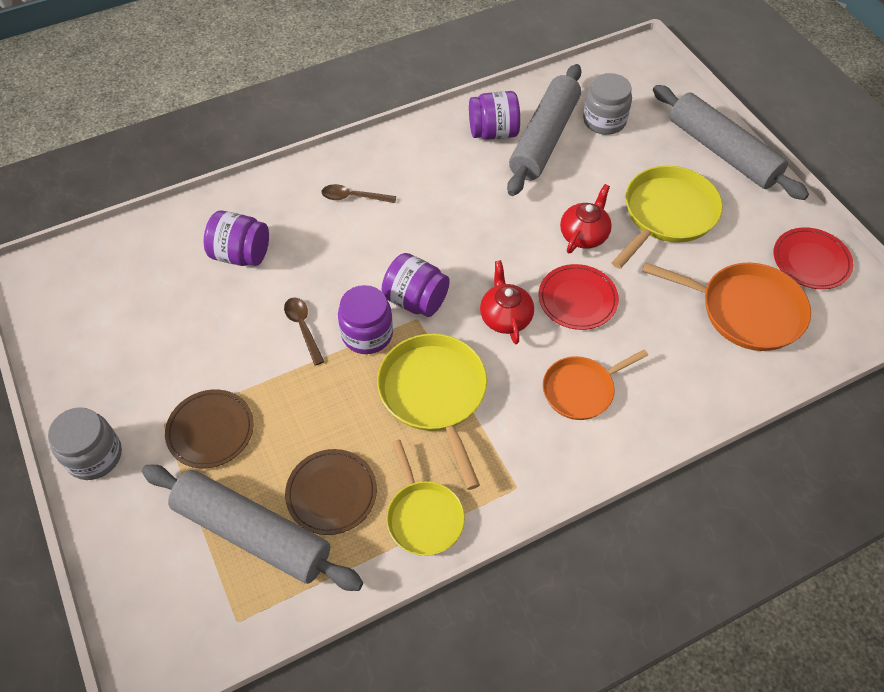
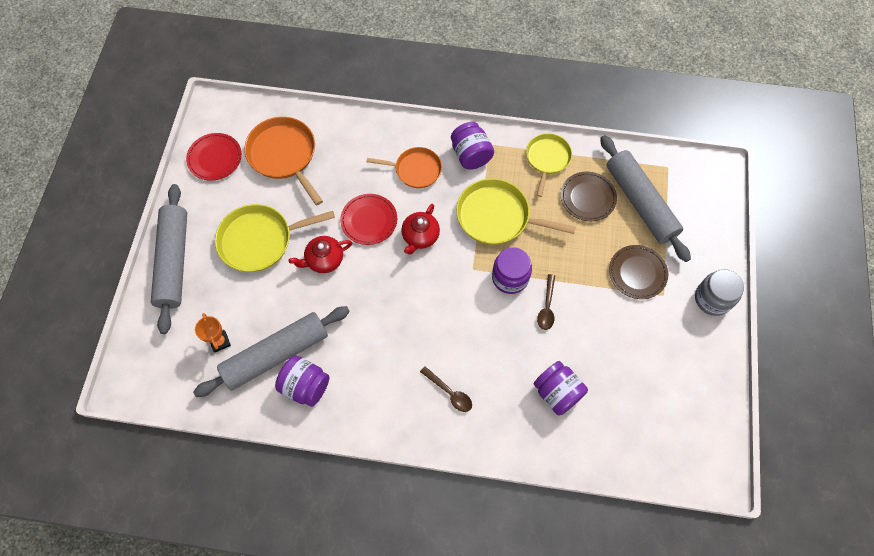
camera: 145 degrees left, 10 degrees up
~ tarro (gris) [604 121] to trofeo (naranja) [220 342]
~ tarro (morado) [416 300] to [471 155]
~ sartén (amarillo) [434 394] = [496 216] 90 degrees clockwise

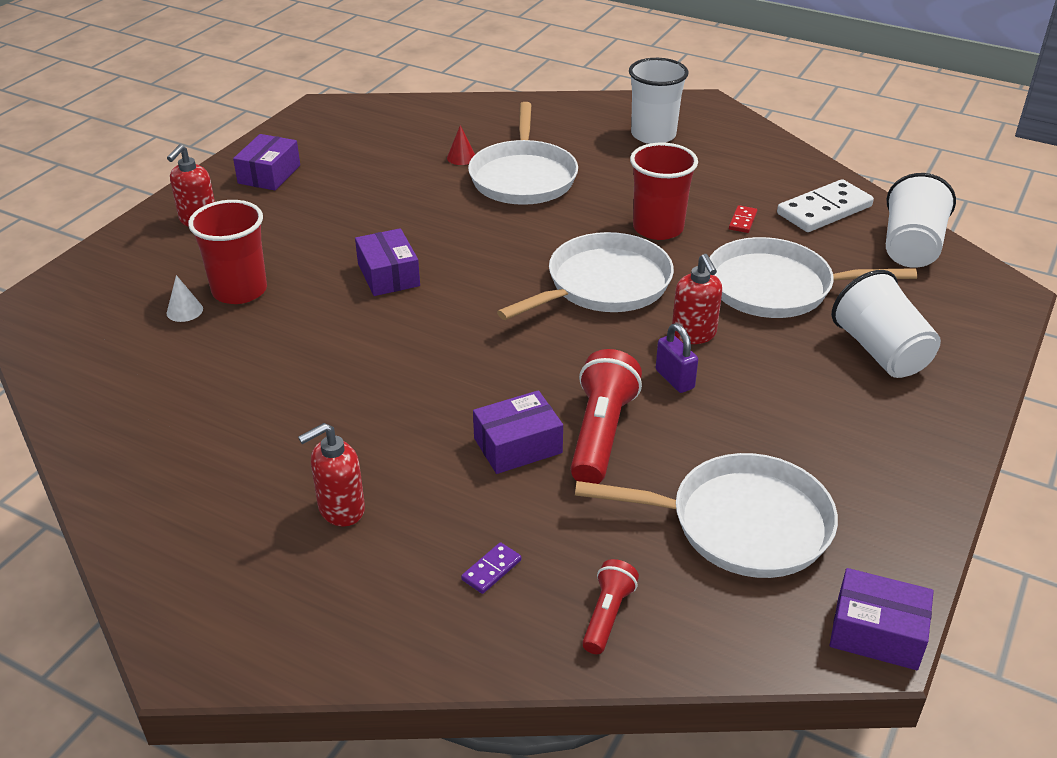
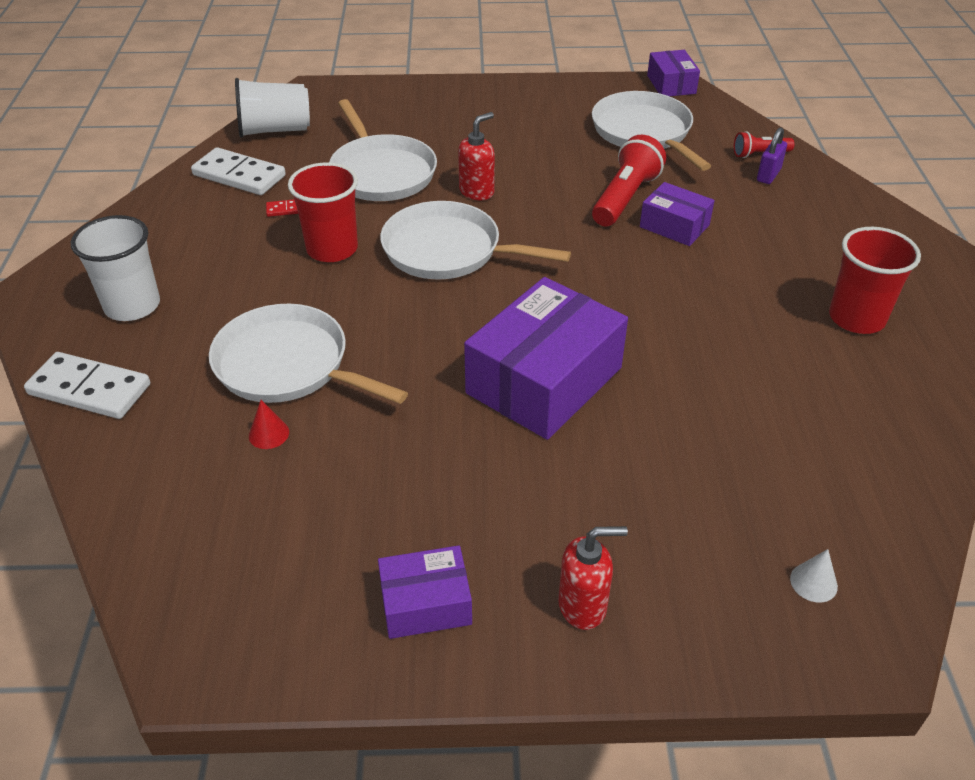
camera: 120 degrees left, 5 degrees up
~ sartén (blanco) [523 177] = [287 365] 120 degrees counterclockwise
~ vaso (rojo) [239 290] to [856 318]
~ caja (morado) [388 275] = [544 380] x1.91
- vaso (blanco) [881 352]
~ cono (blanco) [184 311] to [813 582]
~ candado (morado) [674 379] to [768 175]
~ lámpara de mano (rojo) [601 434] = [625 198] 135 degrees clockwise
- dispensador de jabón (rojo) [341 509]
- ficha de dominó (morado) [491 570]
+ ficha de dominó (blanco) [90 389]

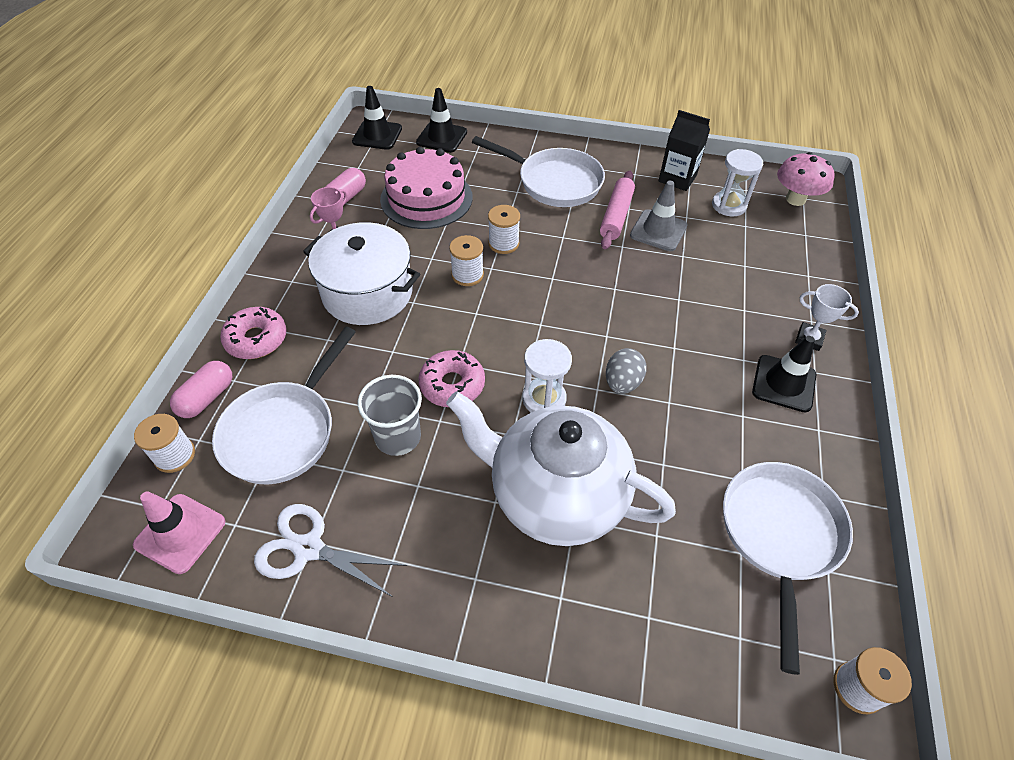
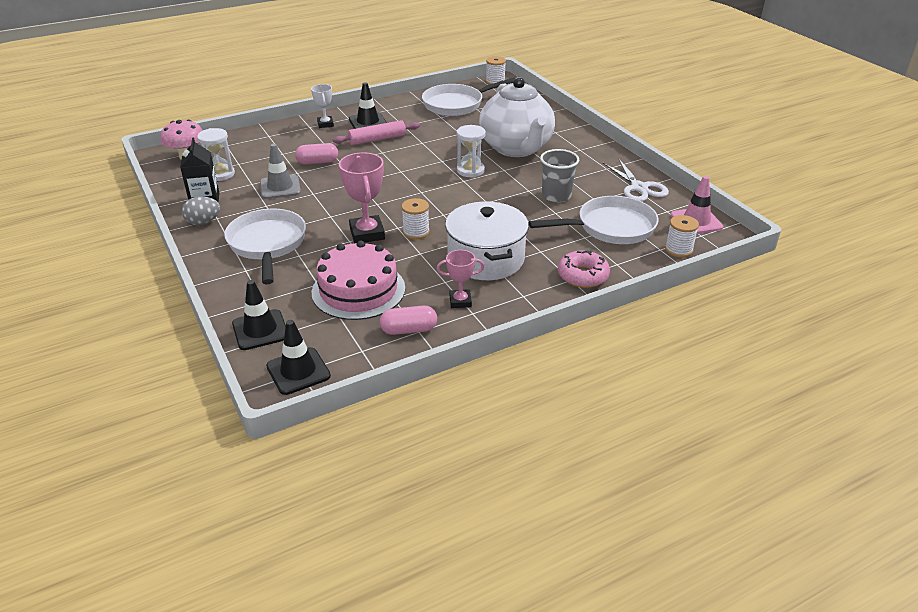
camera: 130 degrees left, 15 degrees down
~ rodillo (rosa) [616 216] to [377 139]
~ carrete (blanco) [503 243] to trofeo (rosa) [367 233]
~ huevo (gris) [622 383] to [203 222]
- rosquilla (rosa) [452 385]
~ cápsula (rosa) [207 397] to [317 162]

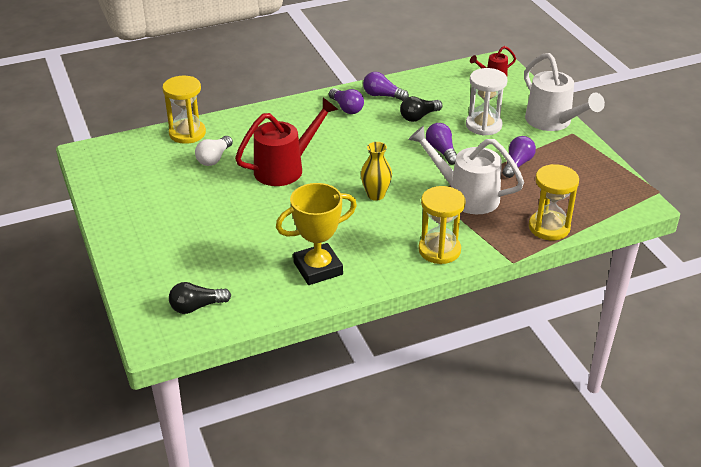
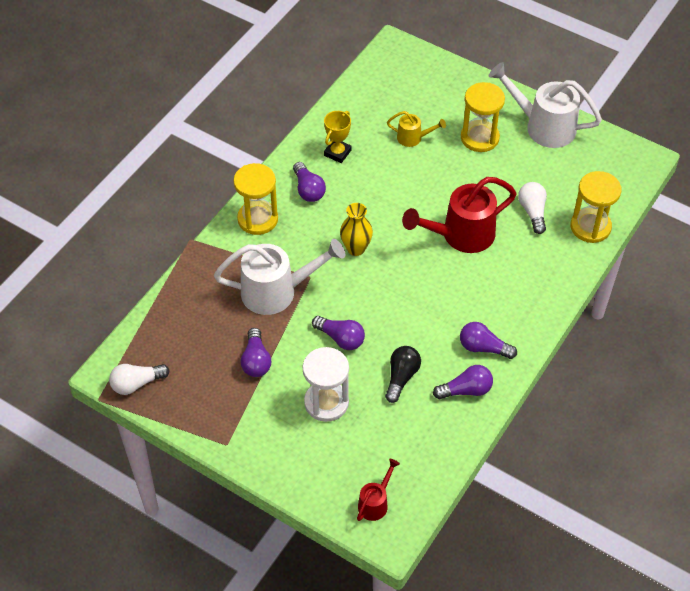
camera: 145 degrees right, 15 degrees up
~ regadera (blanco) [552 122] to [543 126]
~ regadera (rojo) [285 168] = [461 235] 45 degrees clockwise
~ reloj de arena (amarillo) [549 227] to [479 138]
~ trofeo (amarillo) [318 268] = [337 153] x0.59
- bombilla (negro) [197 307]
+ regadera (amarillo) [413 138]
+ bombilla (morado) [308 190]
+ bombilla (blanco) [137 383]

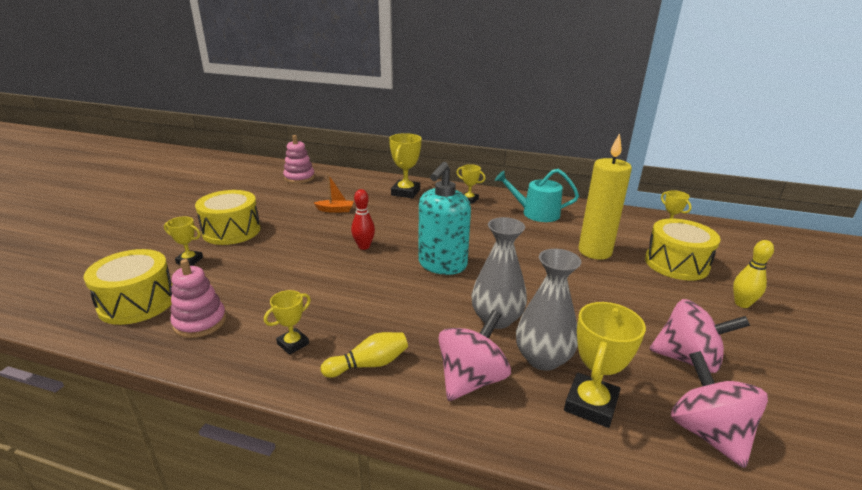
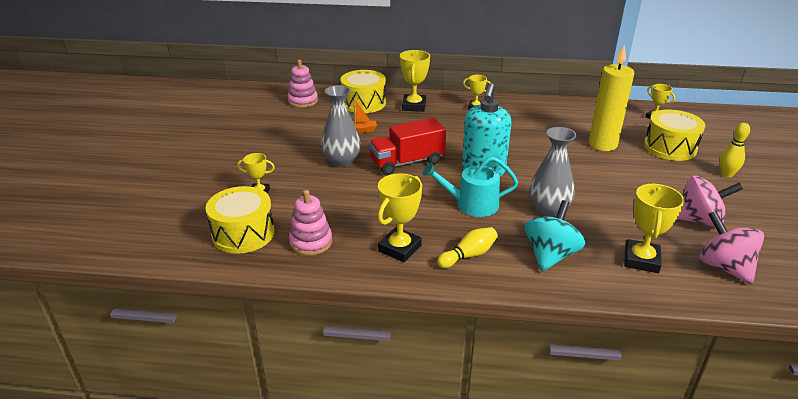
camera: 10 degrees left, 5 degrees up
~ regadera (turquesa) [536 213] to [471 204]
~ bolo (rojo) [364 246] to camión (rojo) [407 162]
~ tambor (amarillo) [231 231] to [363 103]
~ florero (gris) [543 358] to [341 161]
~ trofeo (amarillo) [293 344] = [399 248] x1.68
~ peonza (rosa) [471 379] to peonza (turquesa) [550 255]

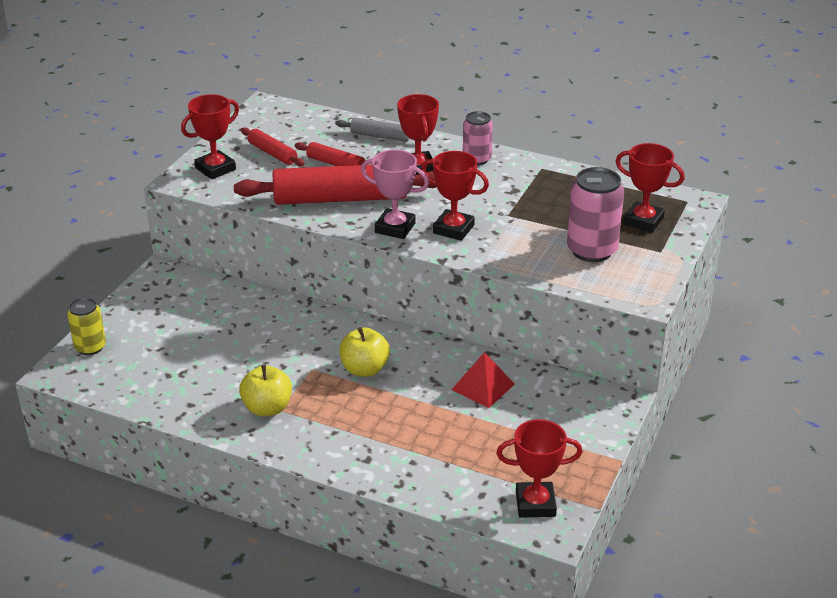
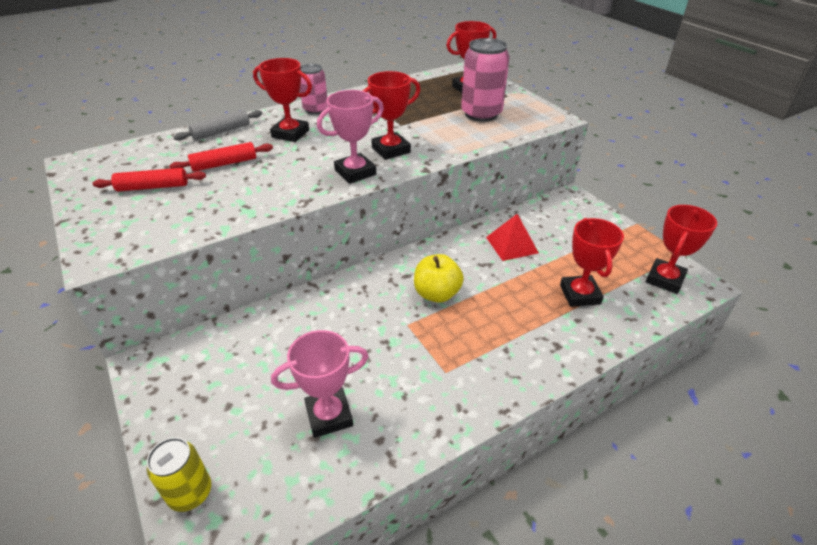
camera: 55 degrees left, 5 degrees up
~ trofeo (rojo) [215 169] to [579 294]
- rodillo (rojo) [340 198]
- manzana (amarillo) [267 408]
+ trofeo (rosa) [329 415]

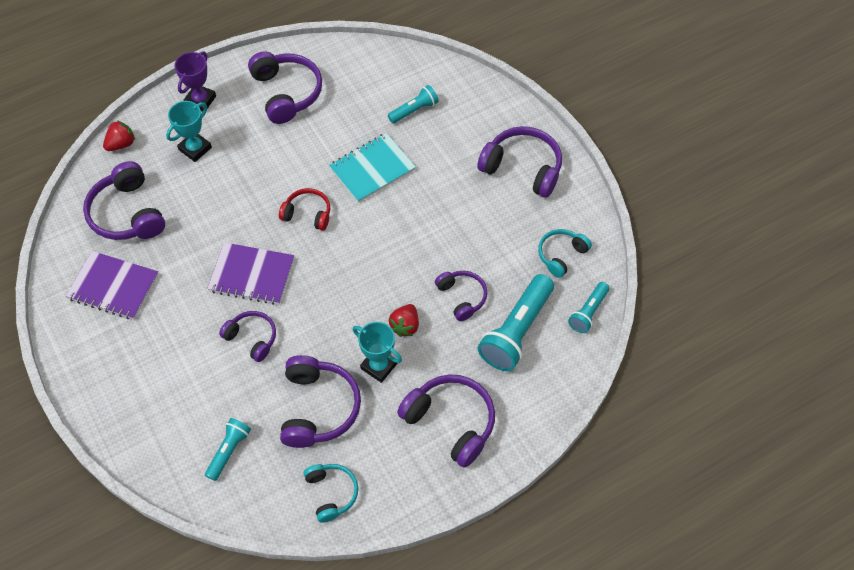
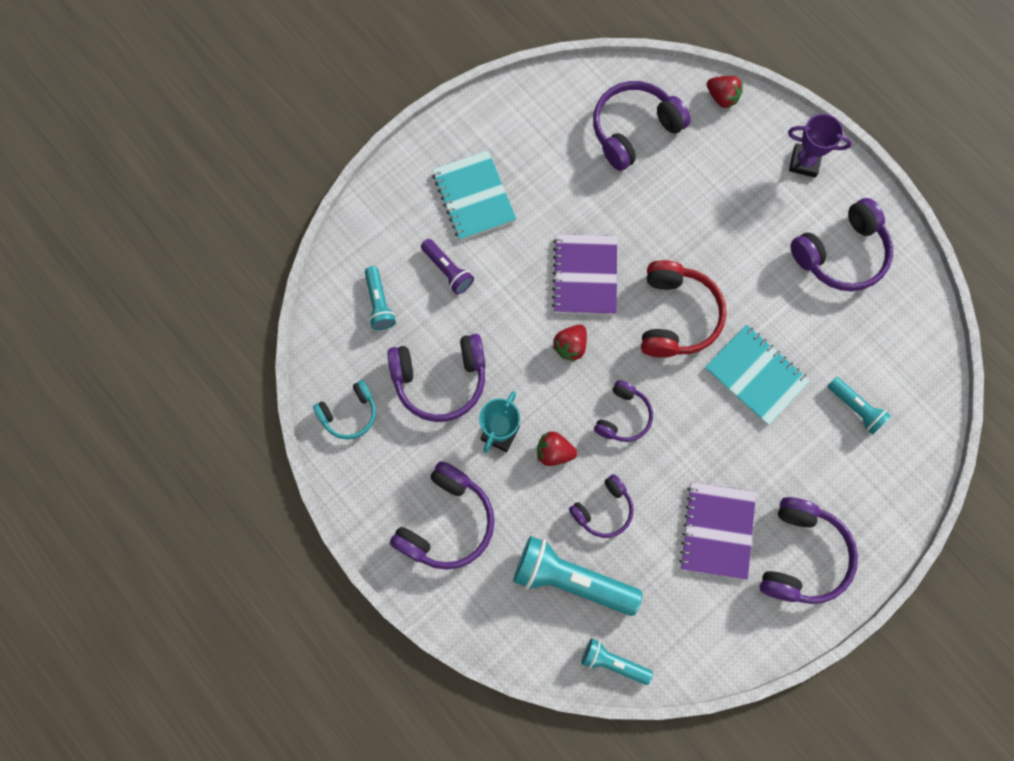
camera: 80 degrees right, 15 degrees up
- trofeo (turquesa) [195 149]
~ auriculares (rojo) [307 214] = [676 316] x1.66
- auriculares (turquesa) [561 255]
~ cuaderno (morado) [113 287] to [717 530]
~ auriculares (morado) [252 338] to [623 416]
~ lámpara de mano (turquesa) [229 451] = [379 303] 60 degrees clockwise
+ cuaderno (turquesa) [474 197]
+ lámpara de mano (morado) [447 270]
+ fresa (rojo) [570 346]

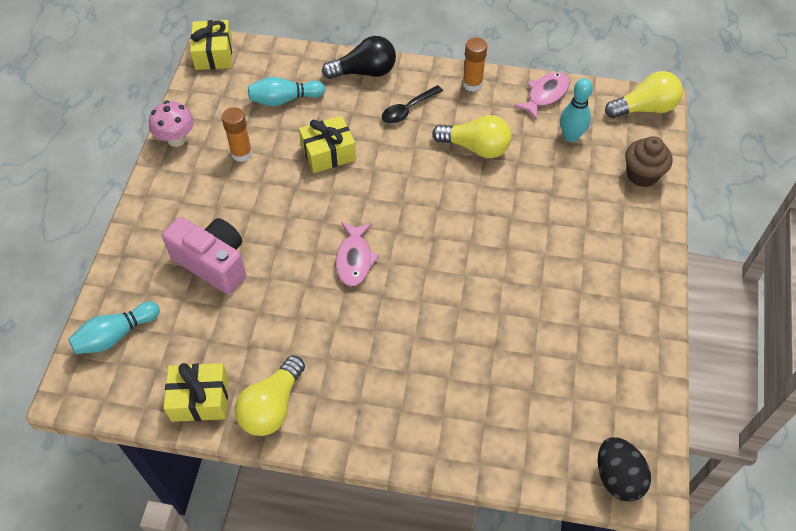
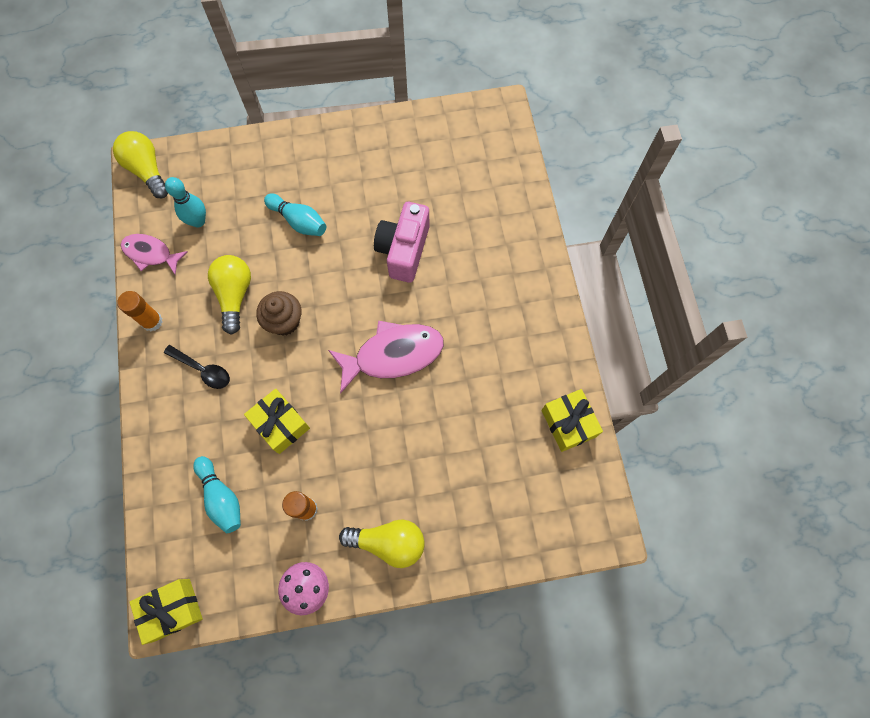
camera: 110 degrees left, 15 degrees up
- bombilla (negro) [364 72]
~ magdalena (marrón) [642 175] to [284 321]
~ cámara (rosa) [213 263] to [403 250]
~ pez (rosa) [354 259] = [393 355] x1.61
~ bolo (turquesa) [116 335] to [299 221]
~ bombilla (amarillo) [272 406] to [388 542]
- huevo (negro) [617 477]

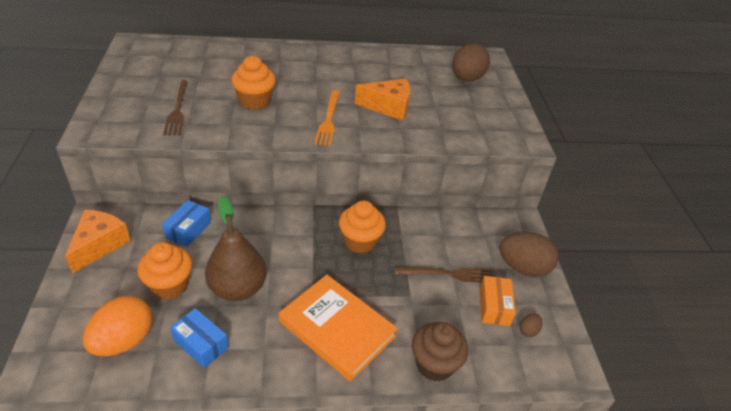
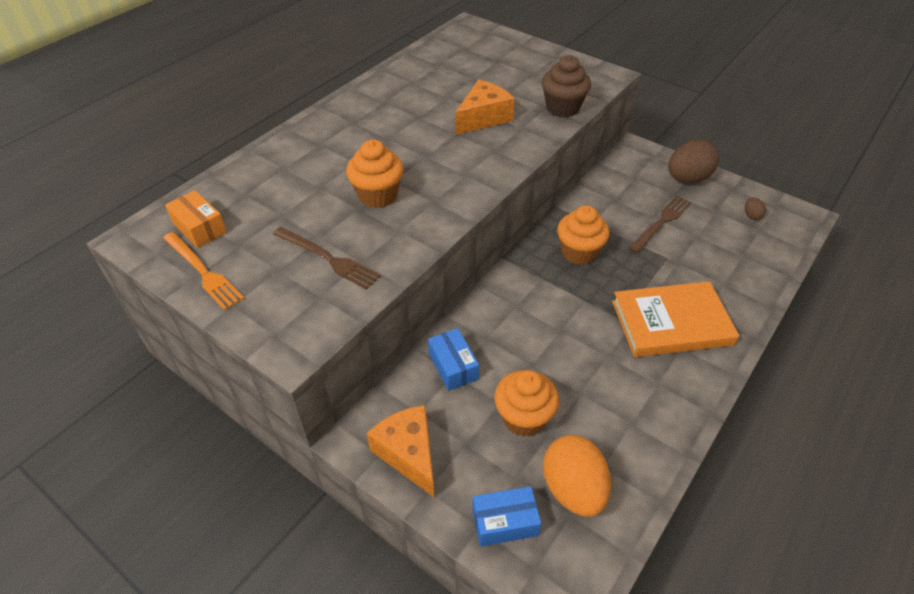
camera: 45 degrees left, 5 degrees up
- huevo (marrón) [466 79]
~ tenedor (naranja) [328 119] to [203 272]
- pera (marrón) [237 288]
~ caja (naranja) [494 307] to [199 228]
~ caja (azul) [201 344] to [505 522]
~ magdalena (marrón) [434 364] to [562 108]

